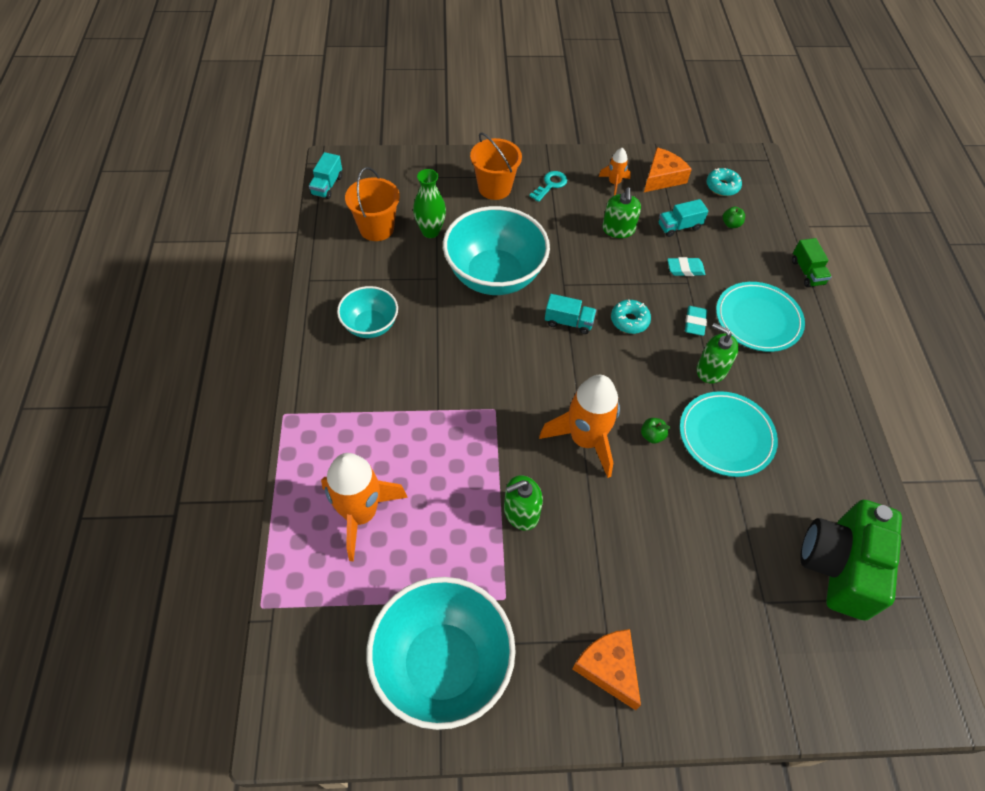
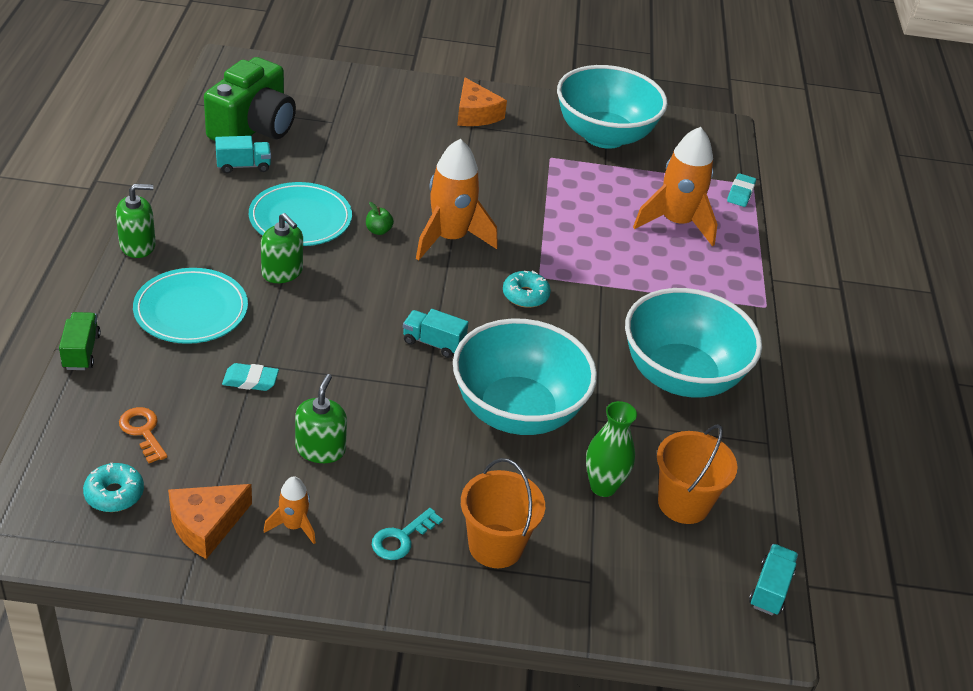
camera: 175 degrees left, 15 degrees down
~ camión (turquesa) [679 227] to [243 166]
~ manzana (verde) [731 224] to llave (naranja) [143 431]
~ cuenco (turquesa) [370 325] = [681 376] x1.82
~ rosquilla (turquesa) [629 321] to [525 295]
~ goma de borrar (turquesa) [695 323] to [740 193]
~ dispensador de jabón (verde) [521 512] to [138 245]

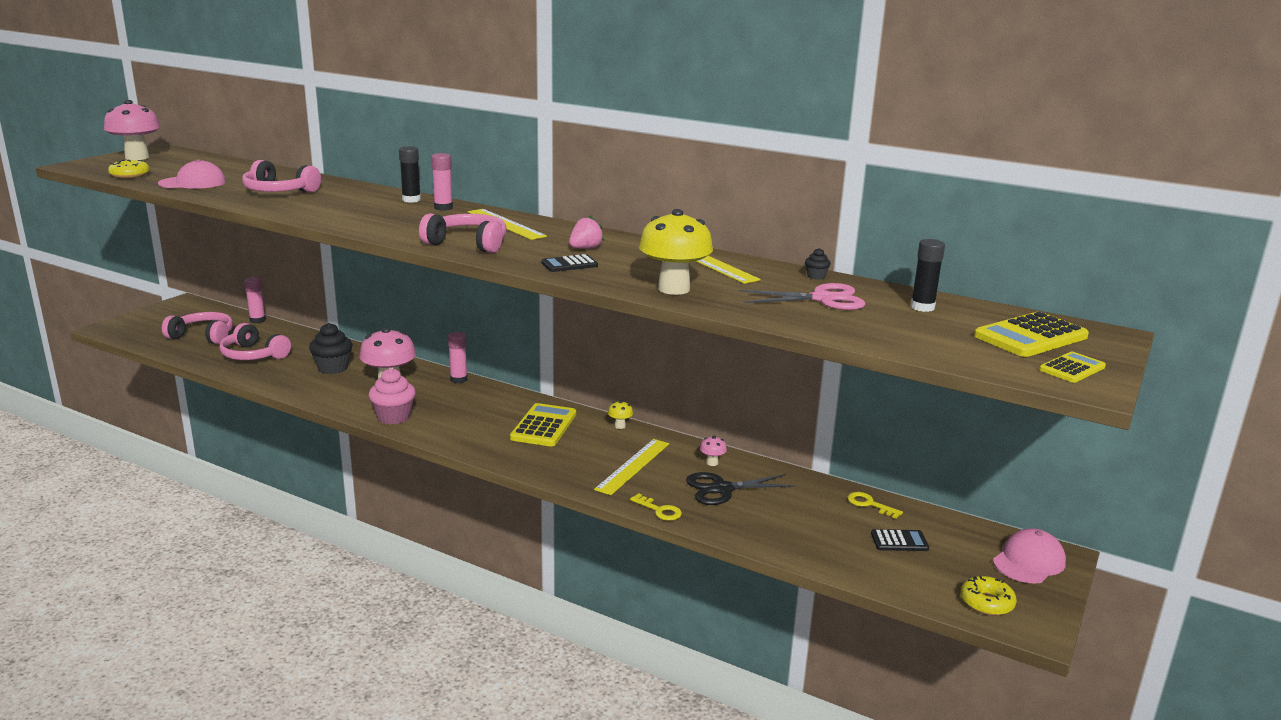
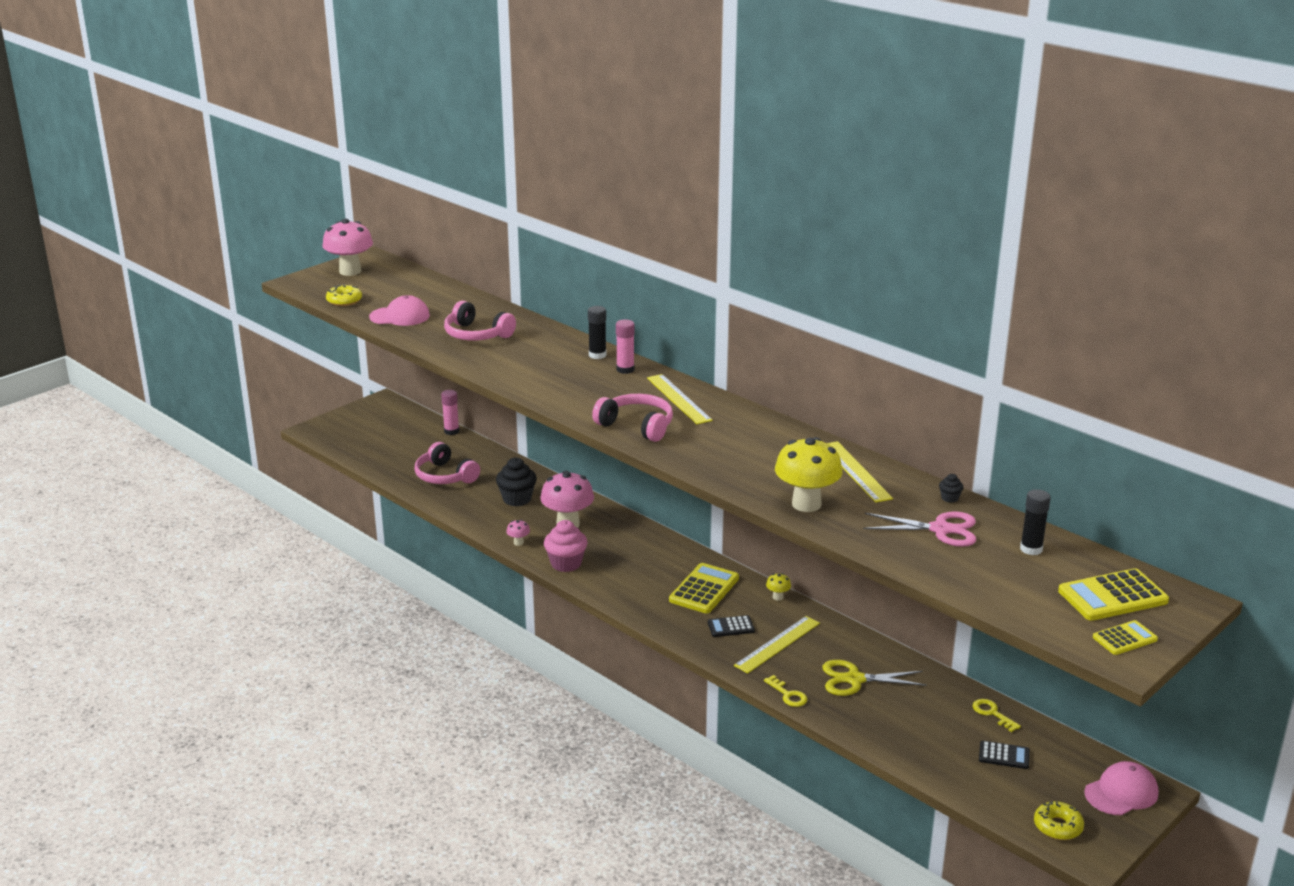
camera: 15 degrees right, 5 degrees up
- fresa (rosa) [585 248]
~ calculadora (negro) [569 264] to [731 627]
- auriculares (rosa) [203 336]
- barra de pegamento (rosa) [458 379]
~ seta (rosa) [712 463] to [518 543]
~ tijeras (negro) [722 489] to tijeras (amarillo) [854 679]

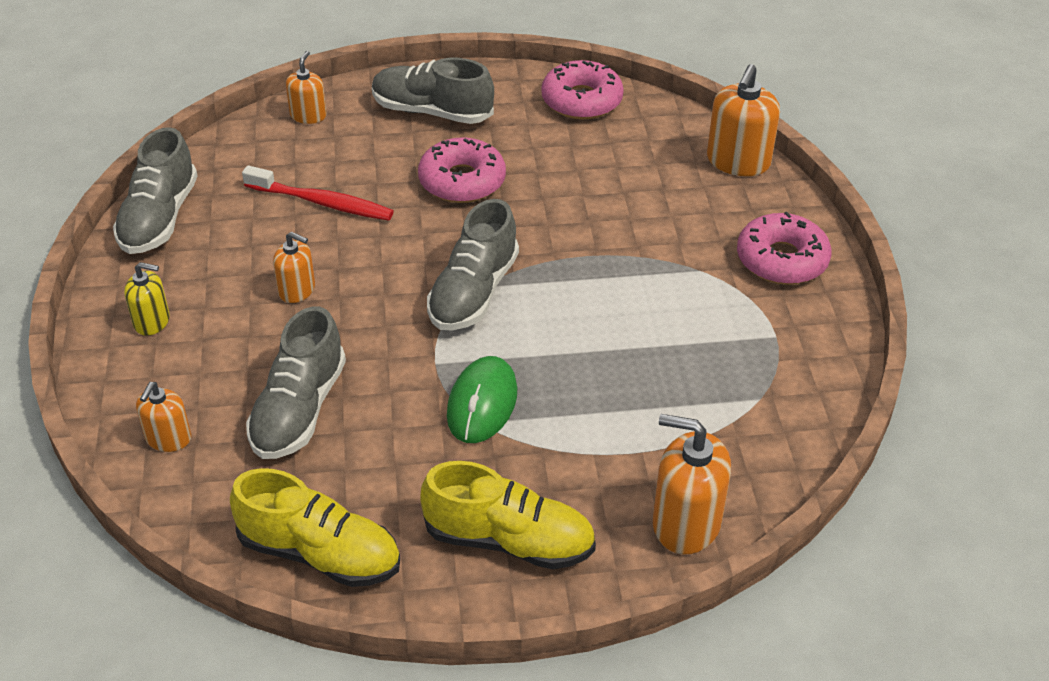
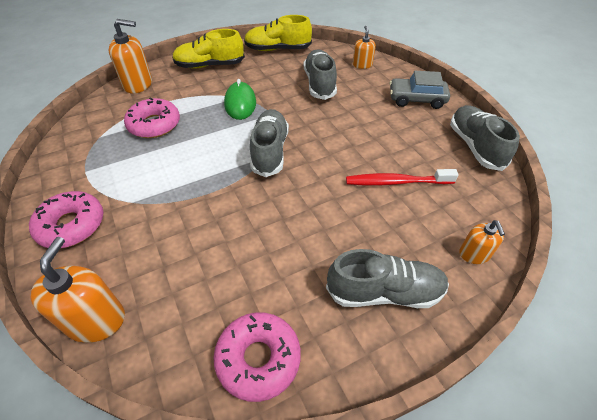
camera: 160 degrees right, 5 degrees up
~ rosquilla (rosa) [462 181] to [154 125]
- dispensador de jabón (naranja) [297 290]
~ dispensador de jabón (amarillo) [152 321] to coche (gris) [416 99]

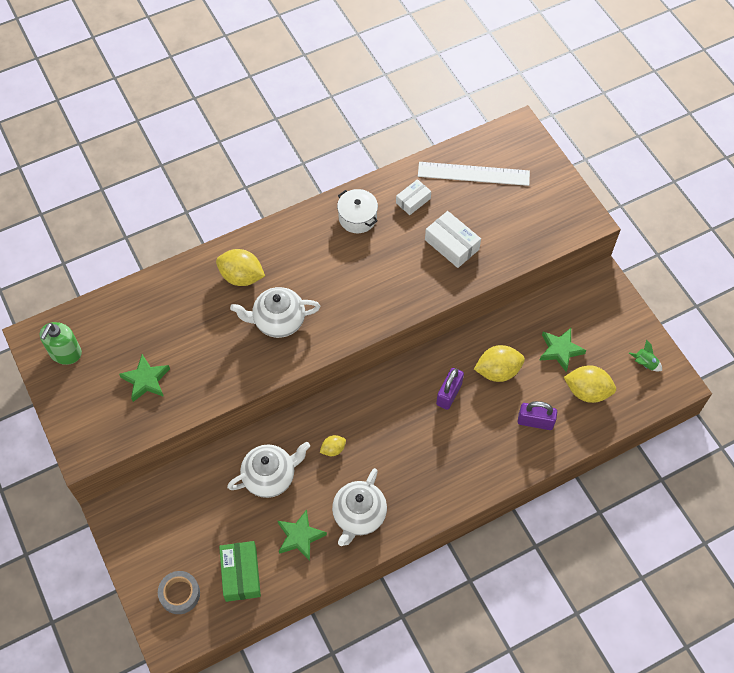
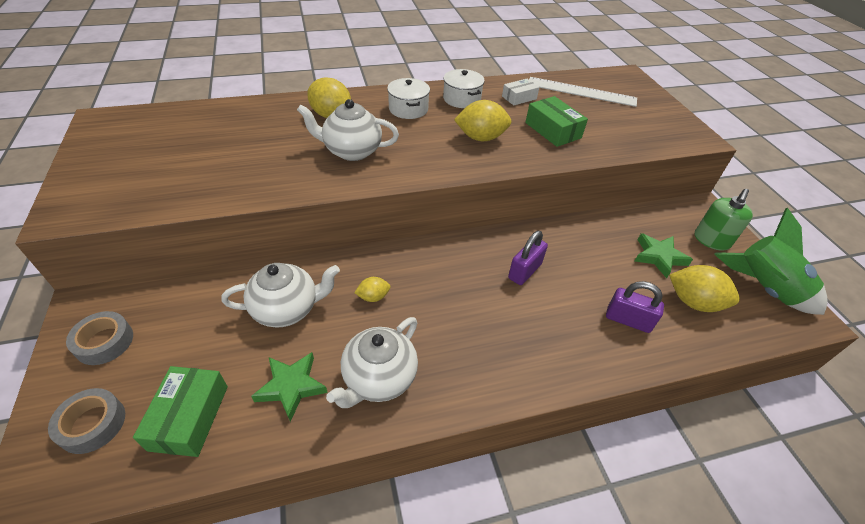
camera: 10 degrees right, 15 degrees down
~ caja (blanco) [451 244] to caja (verde) [553 130]
~ dispensador de jabón (verde) [65 353] to [711 240]
~ cohete (verde) [645 363] = [763 289] x2.41
~ limón (amarillo) [497 371] to [481 138]
- estrella (verde) [146 380]
+ olla (blanco) [408 109]
+ cinta adhesiva (gris) [104 342]

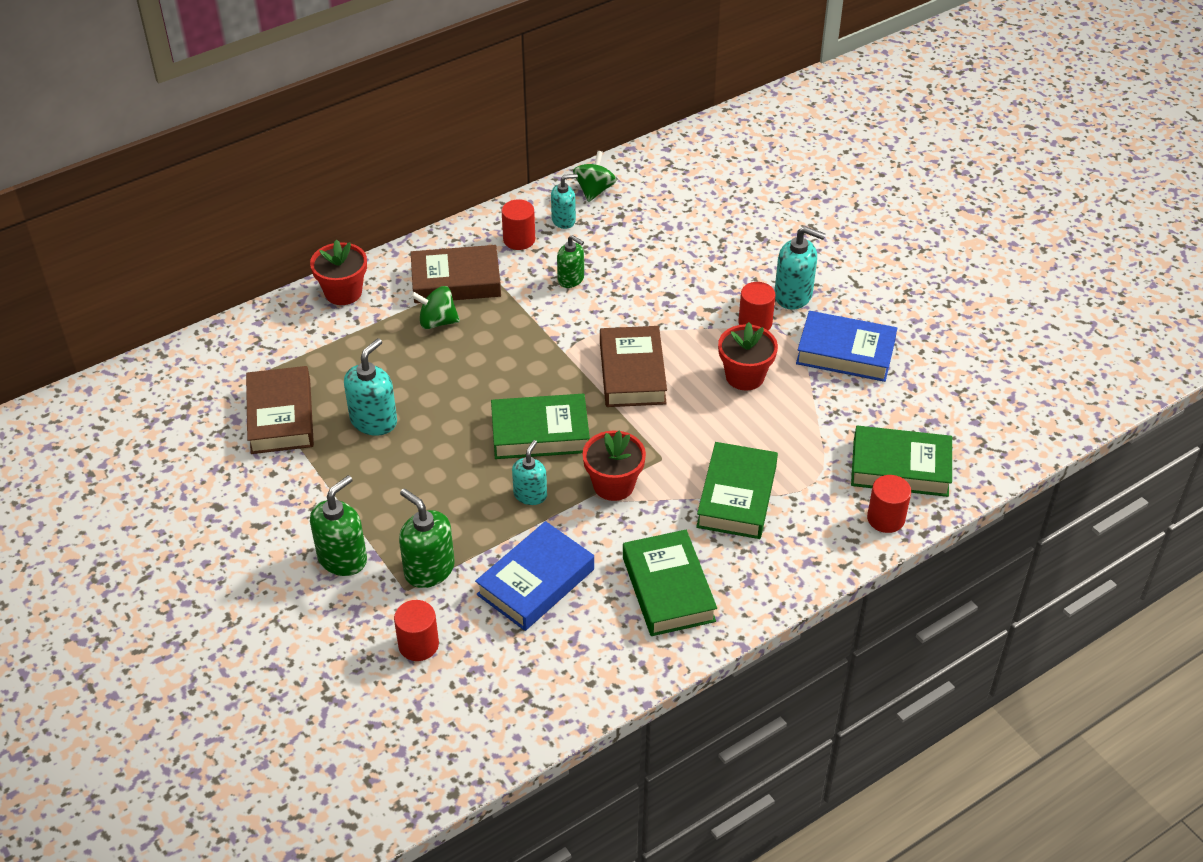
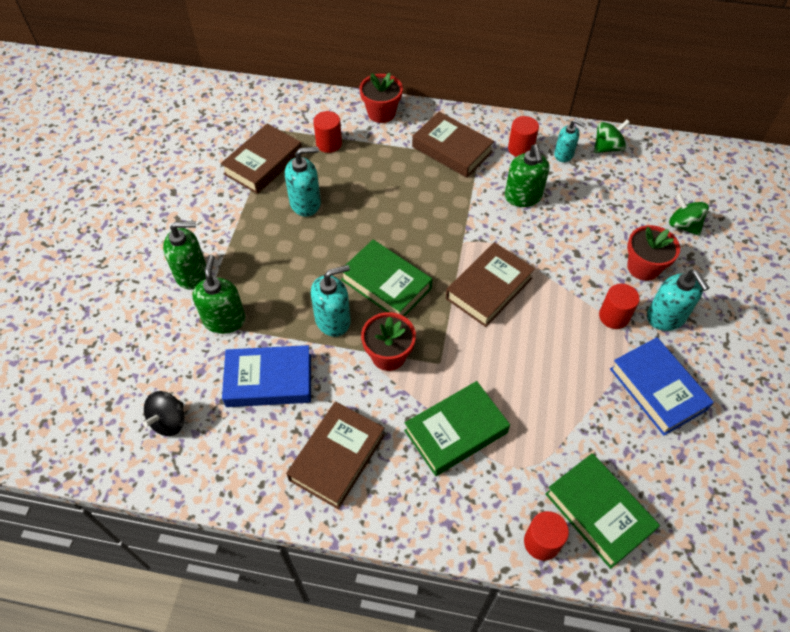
camera: 45 degrees right, 10 degrees up
~ dispensador de jabón (verde) [571 279] = [523 197] x1.52
~ peonza (verde) [437 322] to [683 225]
~ maceta (rojo) [745 376] to [643 267]
~ dispensador de jabón (turquesa) [530 495] = [333 320] x1.52
~ libro (verde) [668 589] to libro (marrón) [337 457]
~ cilindro (rojo) [418 645] to [329 143]
+ peonza (negro) [169 421]

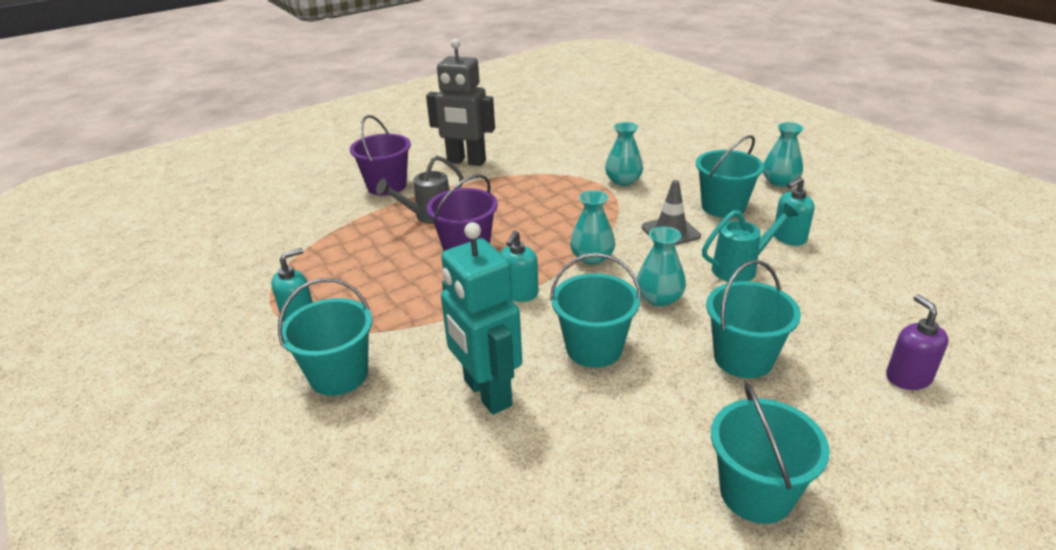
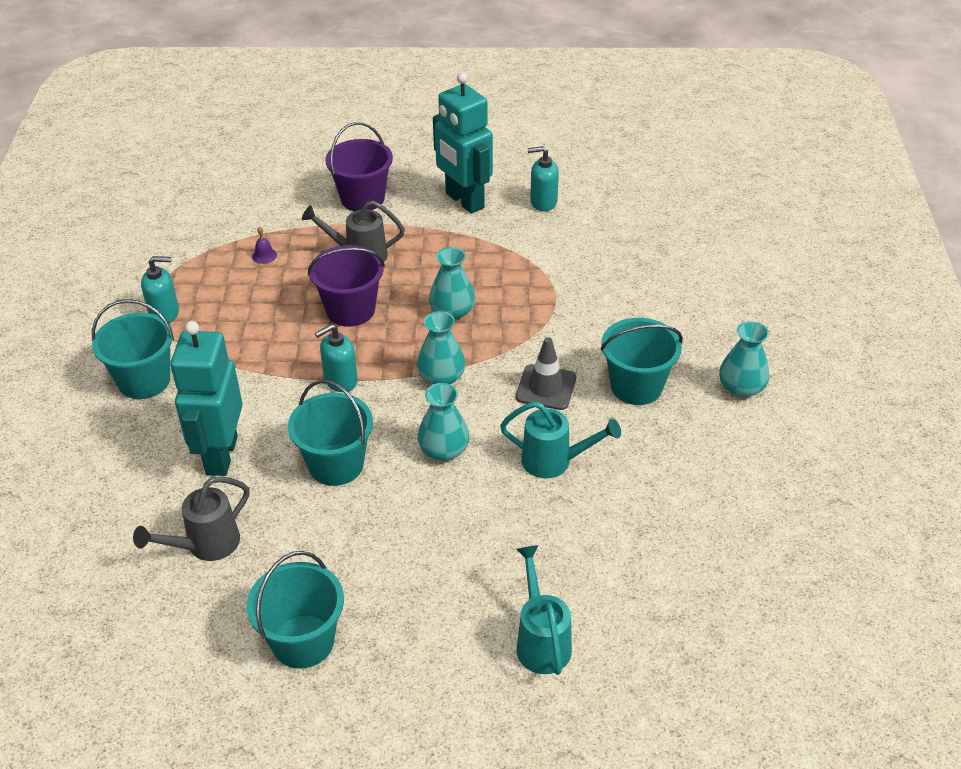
camera: 35 degrees right, 10 degrees up
~ robot (gris) [466 161] to robot (turquesa) [464 201]
~ florero (turquesa) [623 181] to [452 311]
~ dispensador de jabón (turquesa) [789 238] to [543 202]
- balde (turquesa) [743 358]
~ dispensador de jabón (morado) [908 377] to regadera (turquesa) [541 641]
+ campana (morado) [264 256]
+ regadera (gris) [206 545]

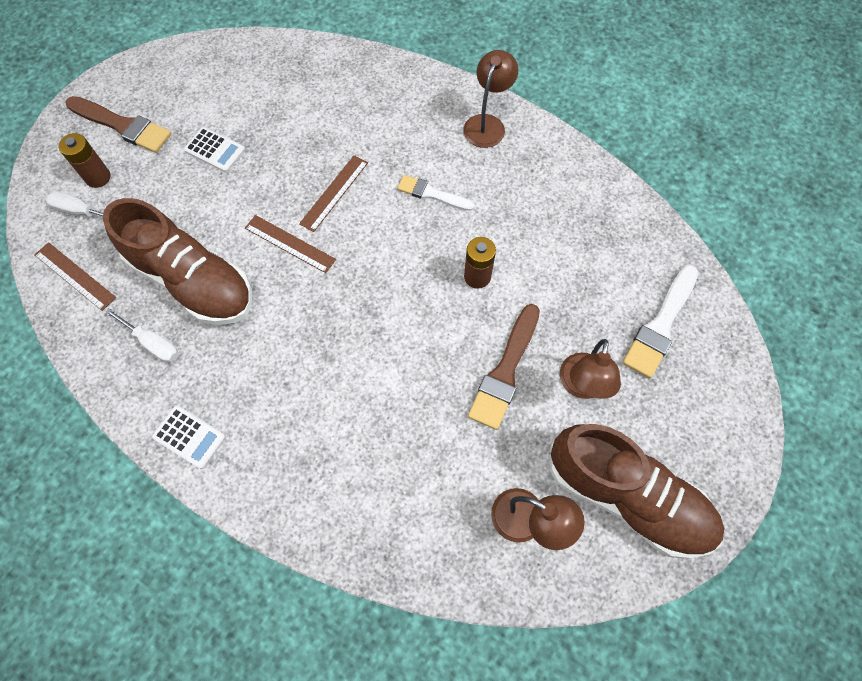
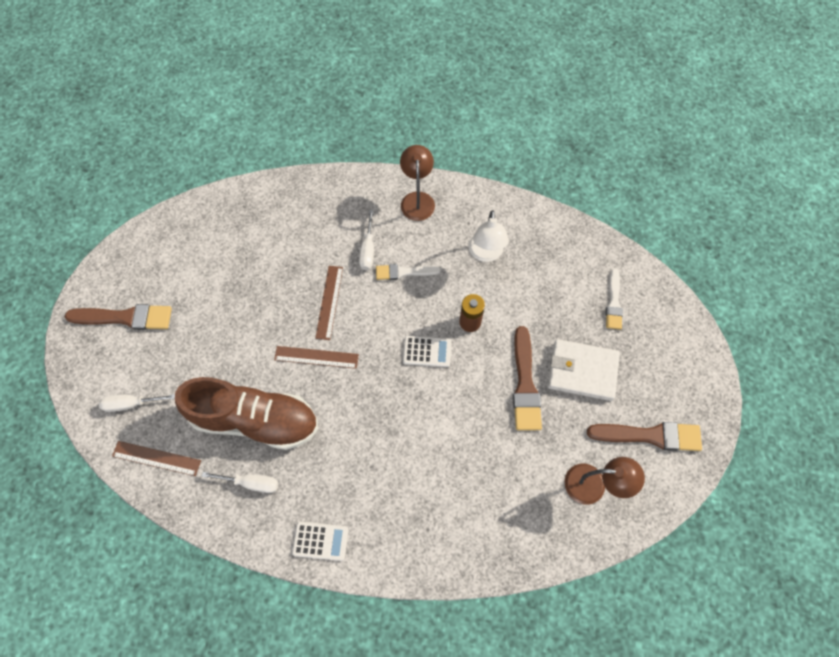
camera: 25 degrees left, 0 degrees up
~ calculadora (blanco) [215 150] to [427 351]
- pila (marrón) [98 177]
~ pincel (blanco) [660 325] = [613 303] x0.64
~ lámpara (marrón) [581 386] to cartera (blanco) [582 371]
~ zapato (marrón) [627 496] to pincel (marrón) [650 435]
+ destornillador (blanco) [368 250]
+ lámpara (blanco) [485 254]

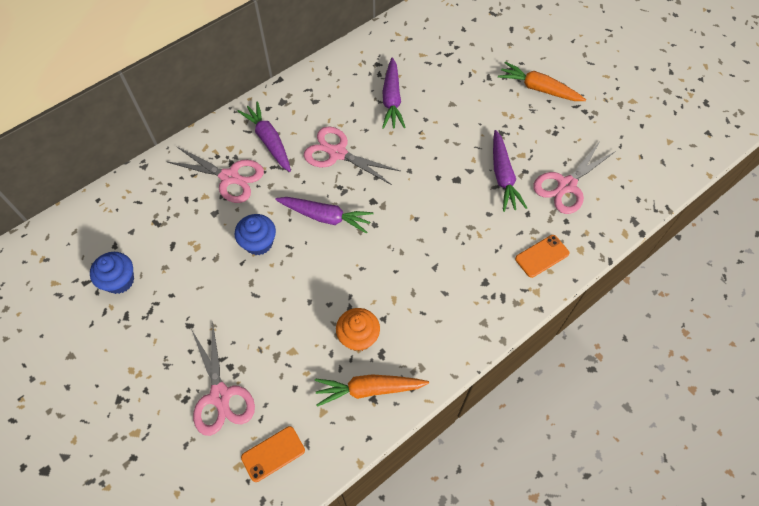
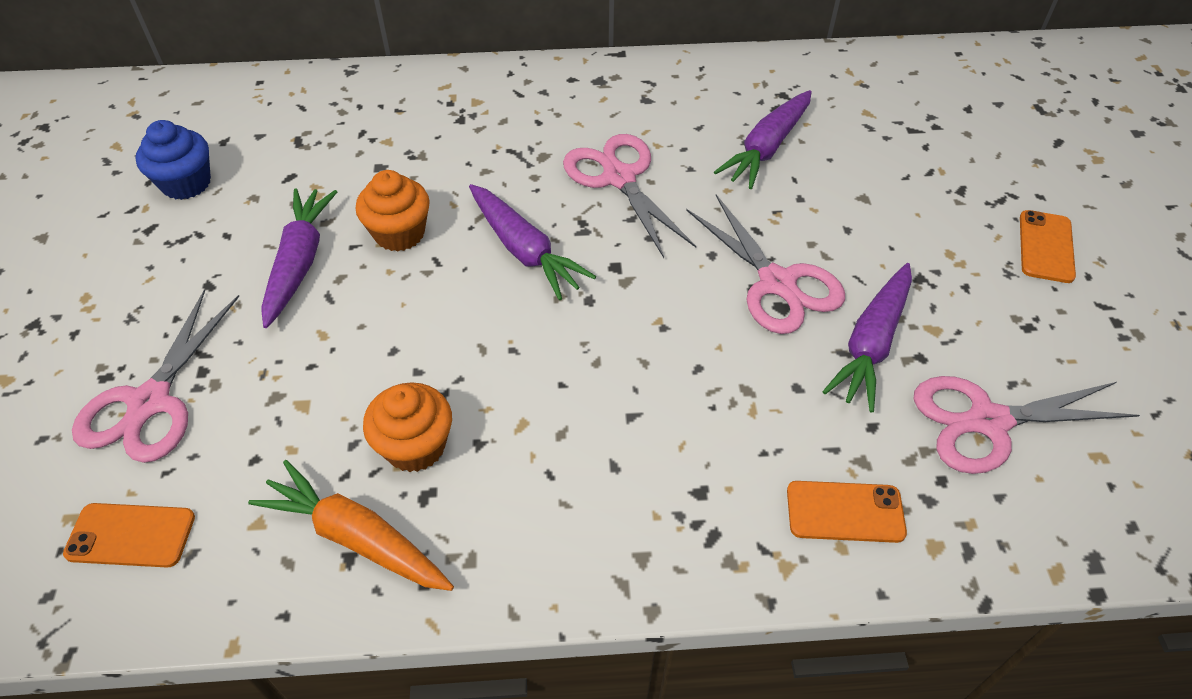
camera: 35 degrees right, 10 degrees down
~ zanahoria (naranja) [538 89] to móvil (naranja) [1045 246]
~ zanahoria (morado) [269 141] to [299 262]
~ tijeras (rosa) [230 177] to [777 283]
~ magdalena (azul) [258 243] to magdalena (naranja) [399 233]

